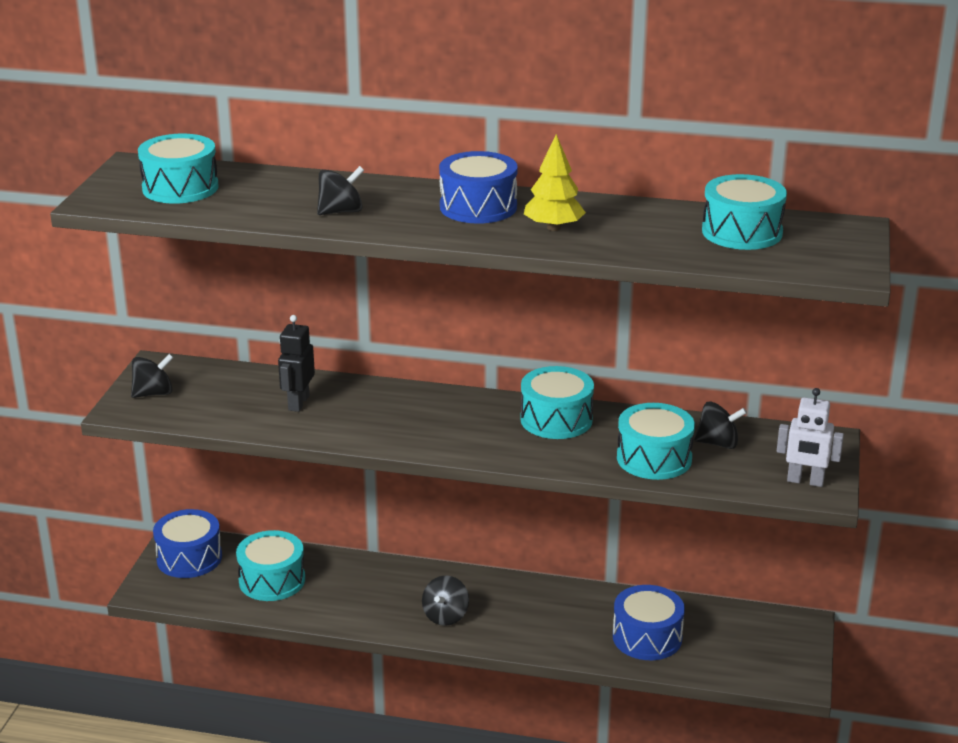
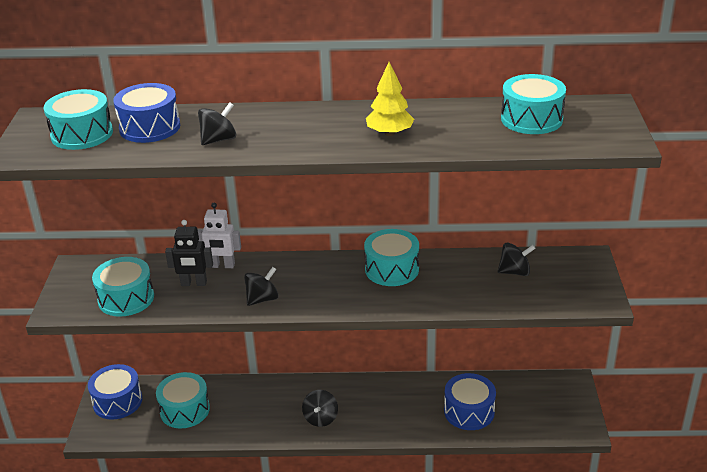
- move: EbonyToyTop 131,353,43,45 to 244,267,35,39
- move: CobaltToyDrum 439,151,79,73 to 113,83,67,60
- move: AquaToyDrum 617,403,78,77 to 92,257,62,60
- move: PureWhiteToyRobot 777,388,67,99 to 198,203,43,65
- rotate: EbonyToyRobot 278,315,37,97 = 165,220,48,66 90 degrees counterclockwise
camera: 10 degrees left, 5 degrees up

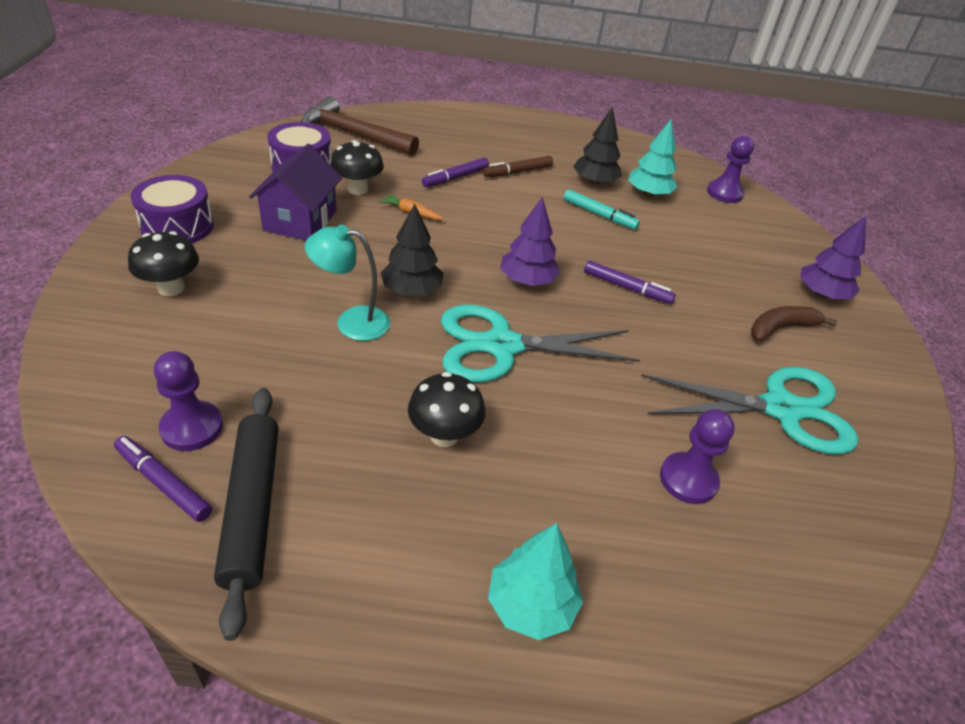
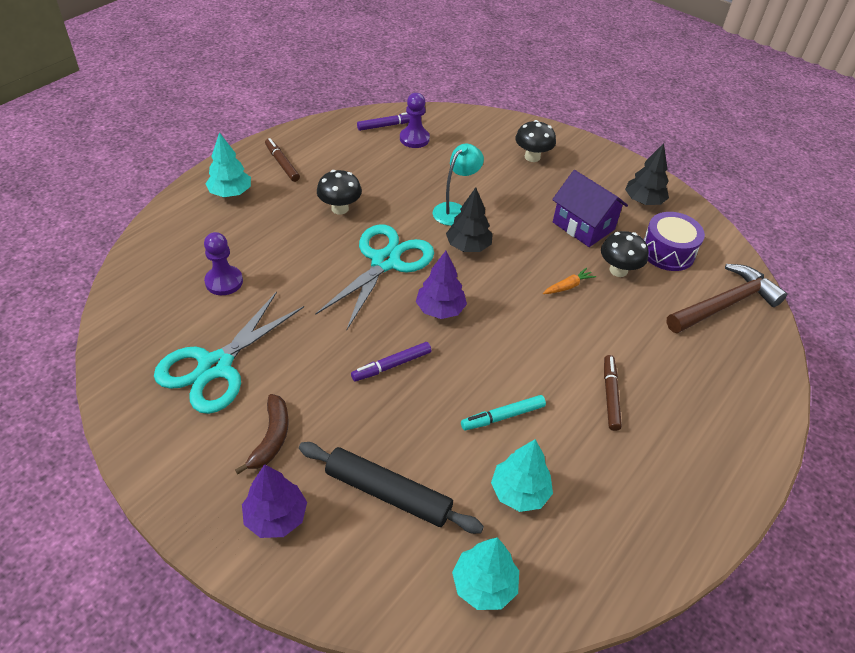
- delete: PurpleToyDrum 131,175,83,68
- delete: PurpleFeltPen 422,157,67,30
- insert: RussetFeltPen 265,138,35,44
- move: EbonyPastryRoller 214,388,65,253 to 299,442,185,92
- move: EbonyTree 573,107,49,78 to 625,143,44,62
- replace: PurplePawn 707,136,47,67 to AquaTree 452,537,67,73
camera: 125 degrees right, 5 degrees up

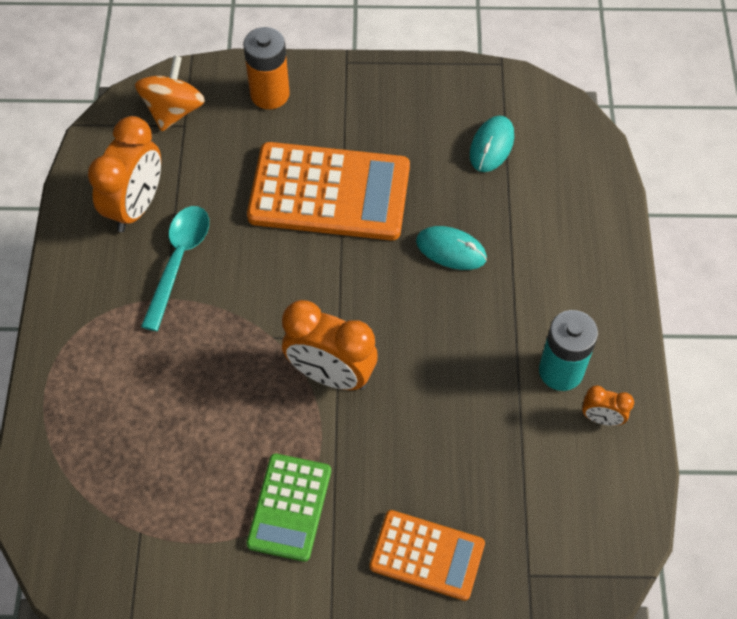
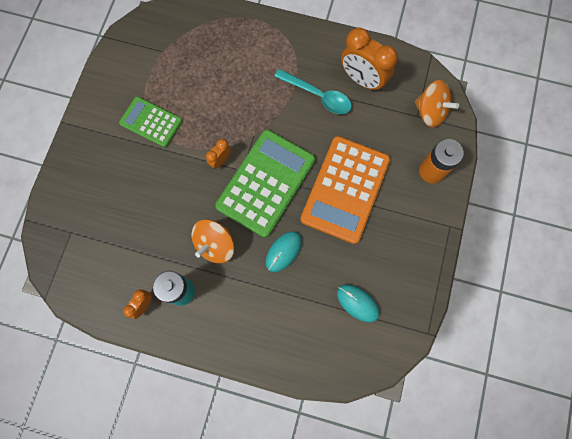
- delete: OrangeColouredCalculator 370,510,115,91
- insert: OrangeColouredToyTop 191,219,43,44
- insert: LeafGreenCalculator 215,130,100,108
- resize: OrangeColouredBedsideClock 282,300,96,90 = 206,139,25,30 x0.49
camera: 105 degrees right, 15 degrees up

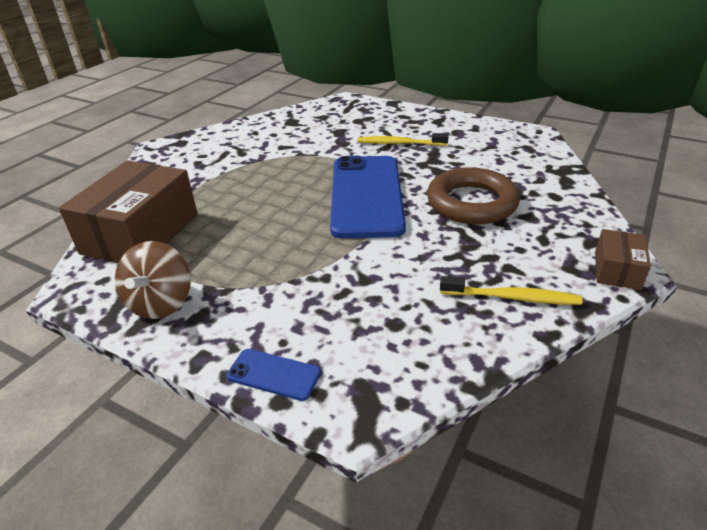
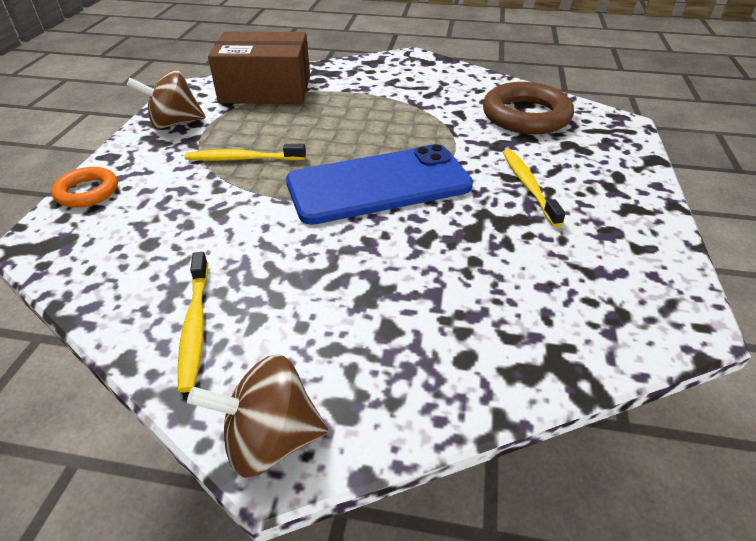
- insert: GoldenToothbrush 185,144,121,17
- move: RussetTorus 427,167,93,57 to 483,82,91,52
- replace: CobaltSmartphone 227,349,94,52 to OrangeColouredTorus 51,167,67,41
- replace: RussetBox 595,229,56,61 to RussetToyTop 187,354,141,124
camera: 70 degrees right, 5 degrees up

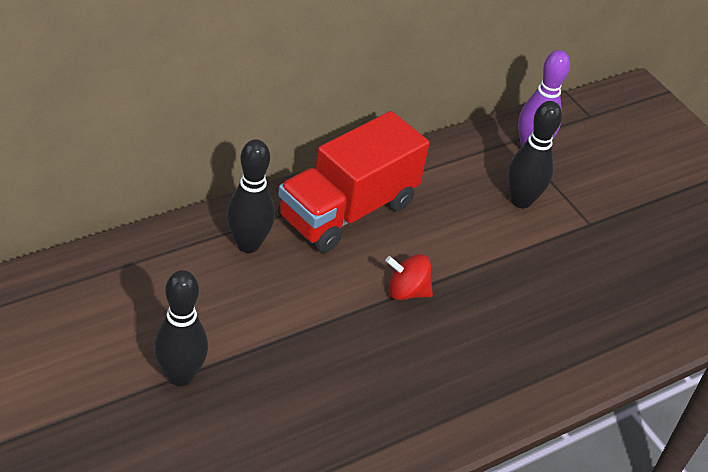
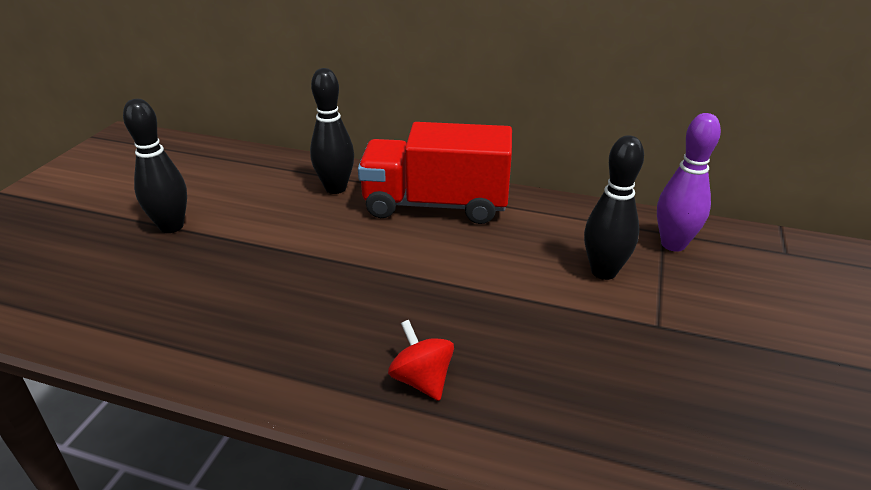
- move: CrimsonToyTop 385,254,48,46 to 388,320,66,81
camera: 55 degrees right, 10 degrees down

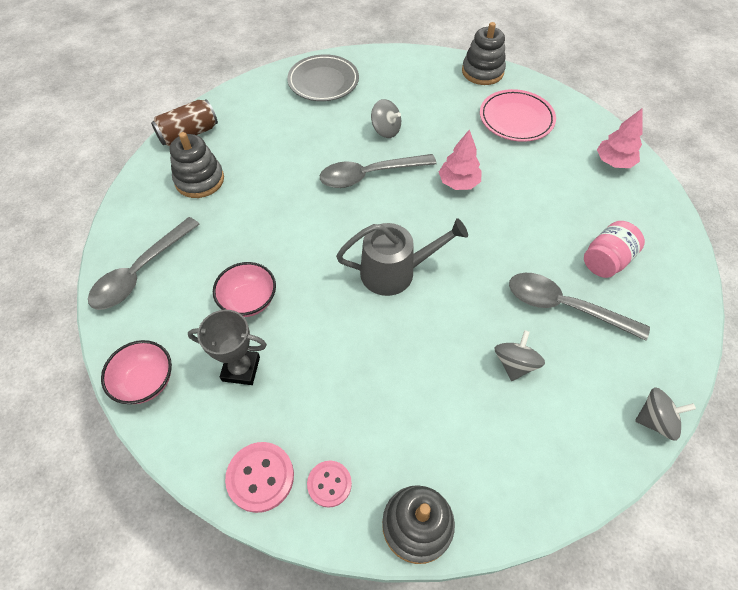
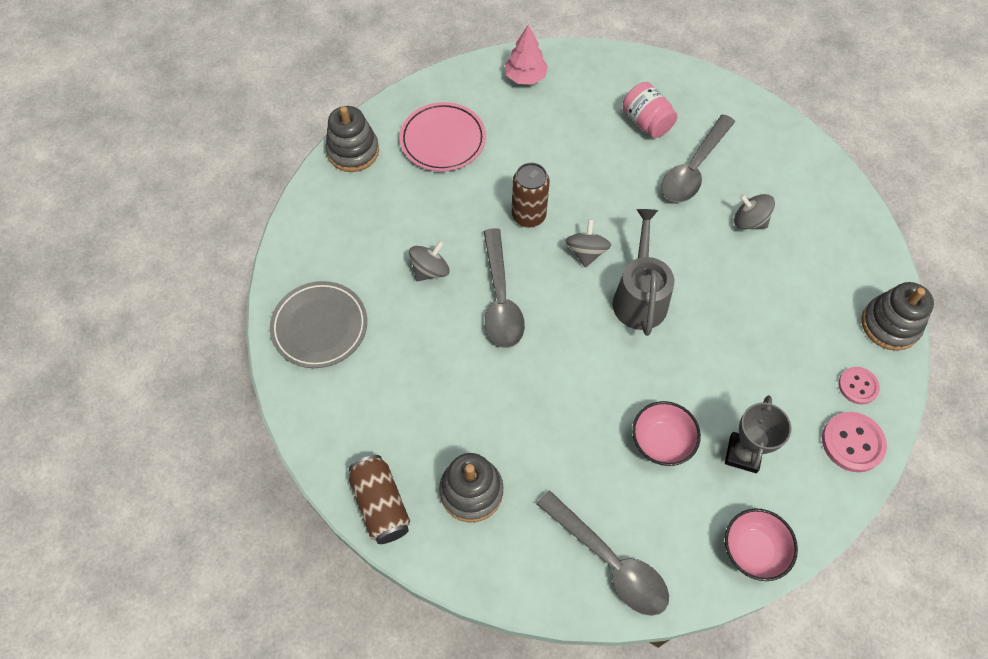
- move: GrayToyTop 635,387,61,54 to 565,219,46,49
- replace: RosePinkTree 439,129,43,61 to RussetSodaCan 512,163,38,65
camera: 80 degrees left, 5 degrees up

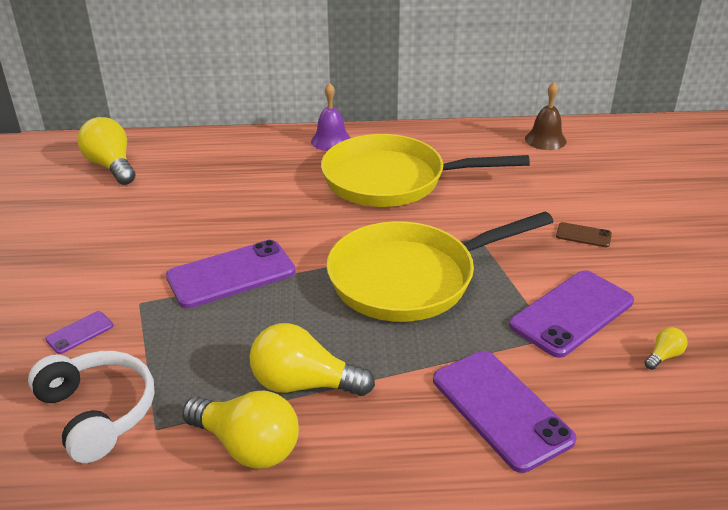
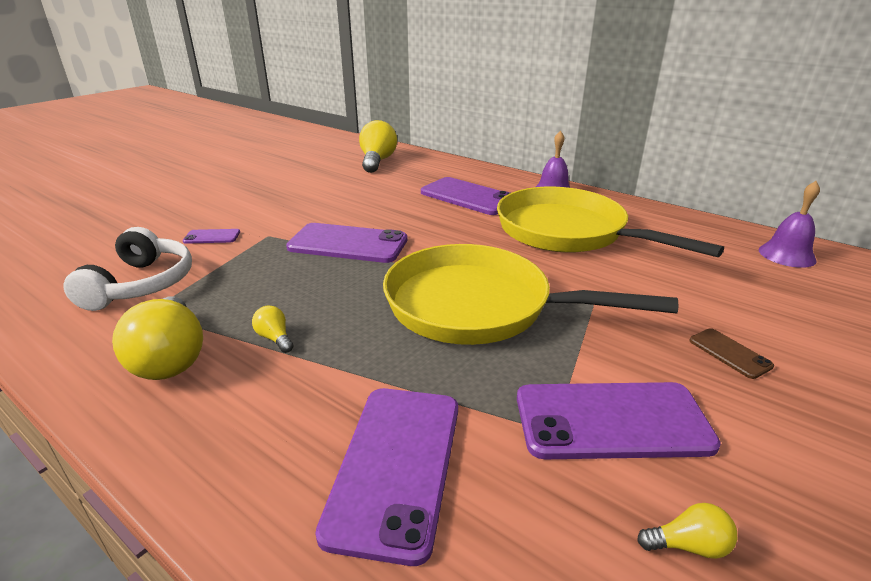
- insert: PurpleSmartphone 421,177,89,38
- recolor: RussetHandBell 525,82,41,68 to PurpleHandBell 759,181,61,87
- resize: GoldenLightBulb 250,323,125,73 = 252,305,42,48 x0.45
camera: 40 degrees right, 5 degrees down

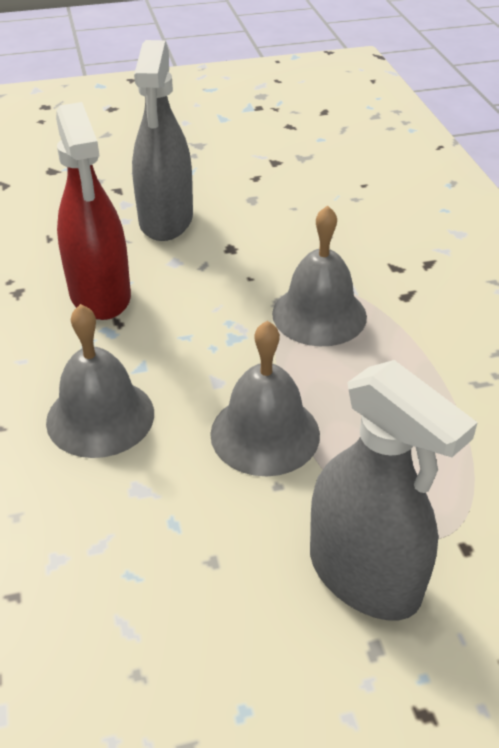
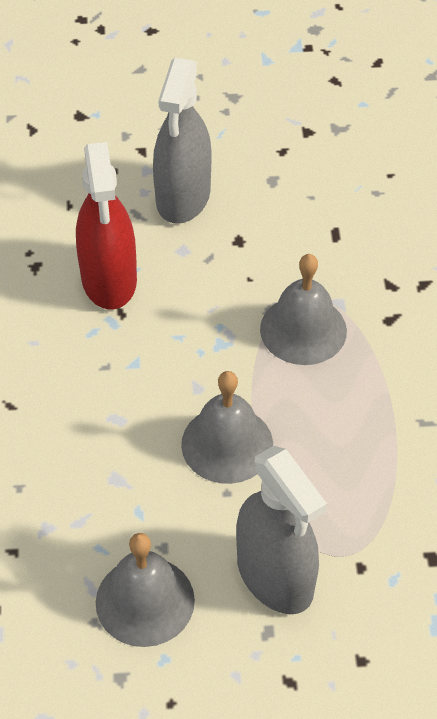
- move: GrayHandBell 46,304,108,154 to 96,533,99,114
camera: 10 degrees right, 10 degrees up

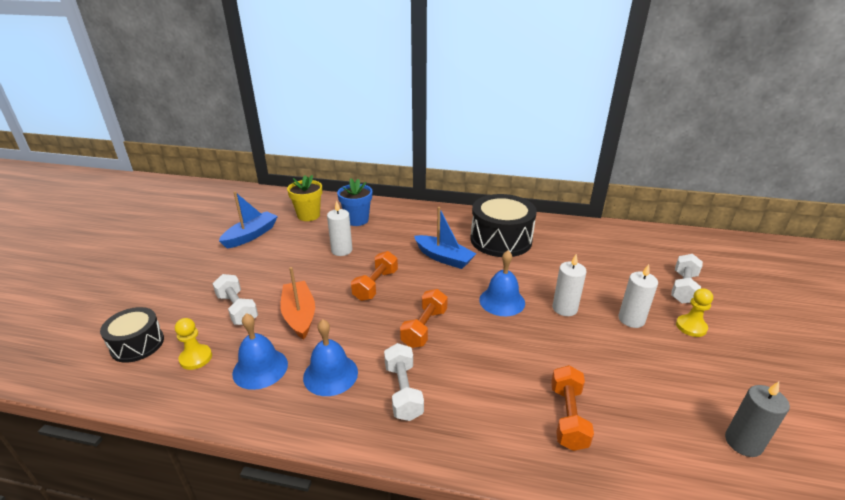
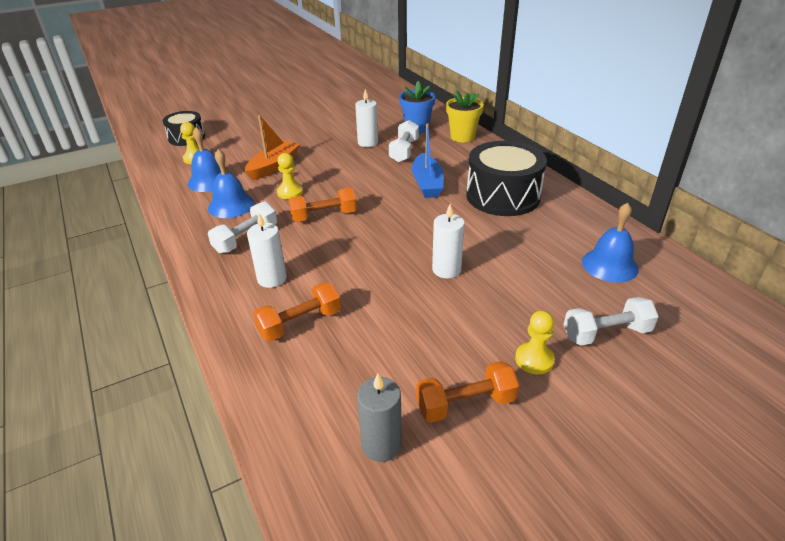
- delete: CobaltBoat 219,191,59,58
- insert: GoldenPawn 277,153,26,46
- move: PureWhiteHandWeight 212,274,46,51 to 389,120,30,43
- move: GoldenFlowerPot 287,175,35,46 to 446,90,38,52
- move: OrangeColouredHandWeight 351,251,47,50 to 416,361,103,62
- move: CobaltHandBell 479,250,46,66 to 582,203,57,80
- move: PureWhiteWaxCandle 618,264,40,64 to 247,213,40,75
camera: 50 degrees right, 5 degrees up

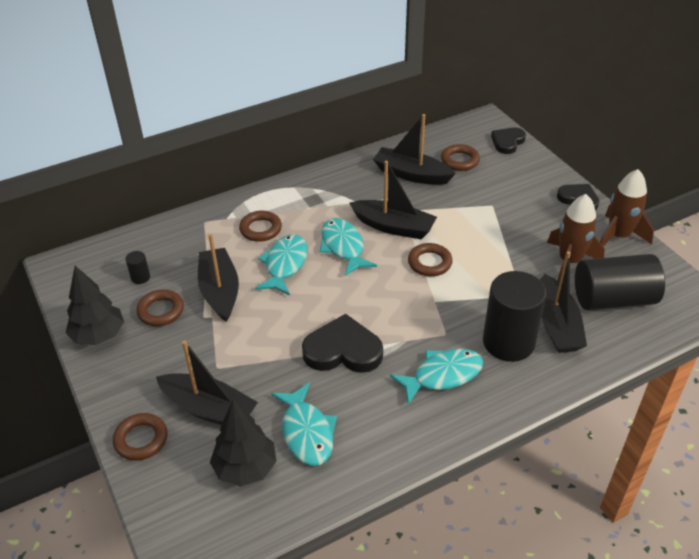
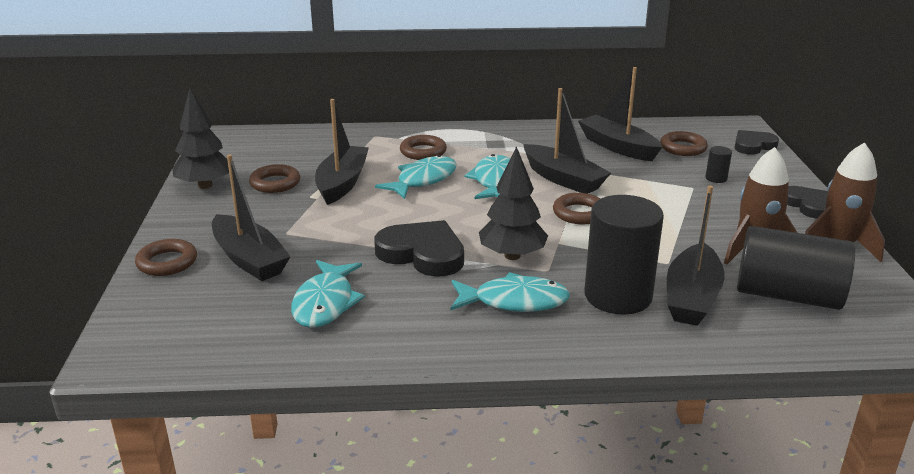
- move: EbonyCylinderShape 125,251,25,33 to 705,146,27,37
- move: EbonyTree 210,400,66,87 to 479,146,69,114
camera: 25 degrees right, 15 degrees down

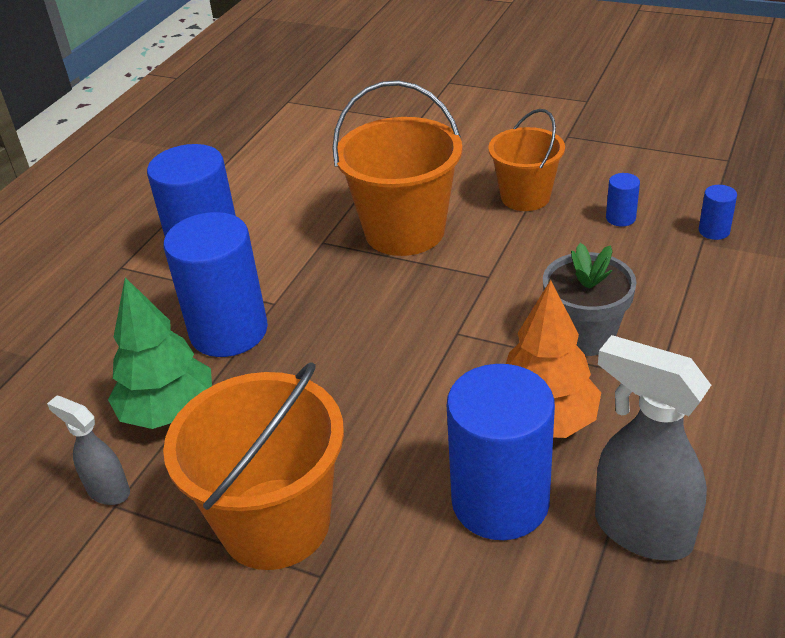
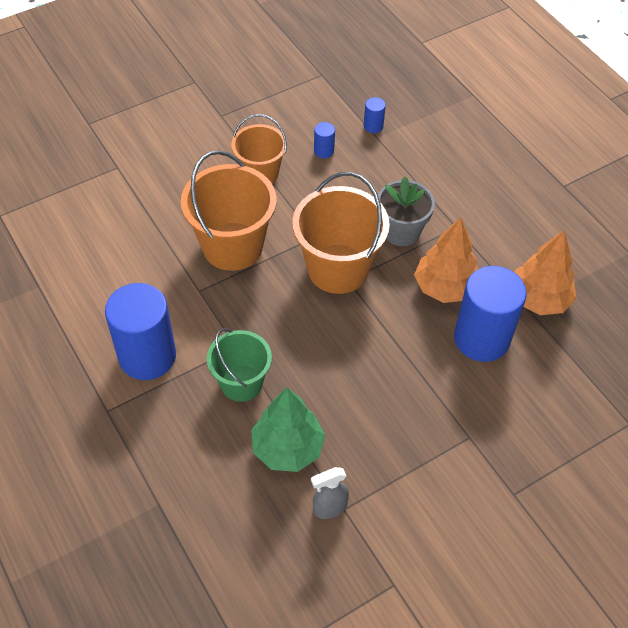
- move: OrangeColouredSandBucket 163,362,181,208 to 292,172,98,122
- replace: CobaltCylinderShape 164,212,104,145 to LeafGreenSandBucket 207,329,65,73
- replace: GraySprayCleaner 595,335,116,225 to OrangeColouredTree 514,230,63,85
camera: 60 degrees left, 15 degrees up

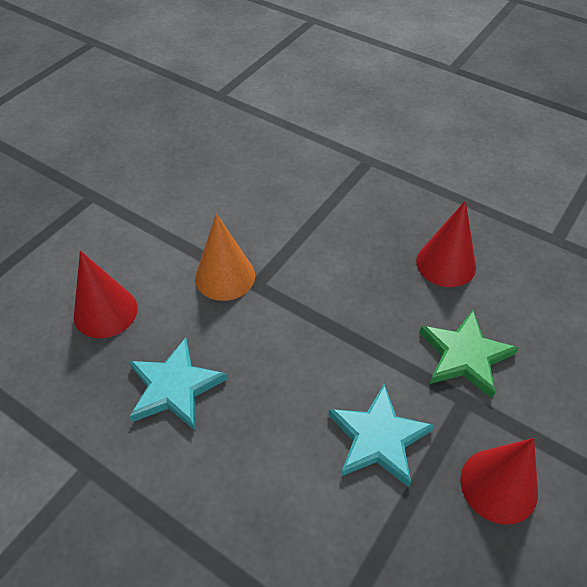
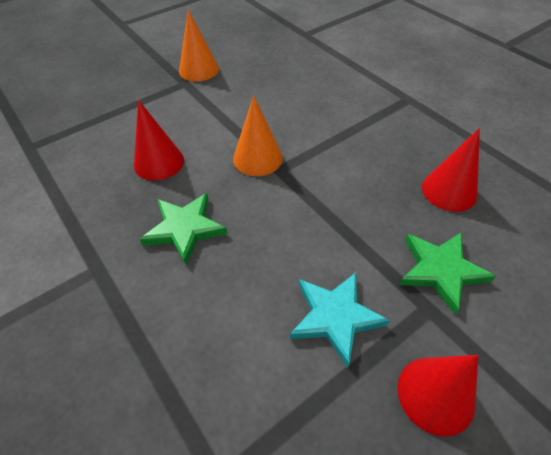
- insert: OrangeColouredSolidCone 179,9,40,73
- recolor: AquaStar 129,337,98,93 to LeafGreenStar 140,193,87,72
camera: 20 degrees right, 0 degrees up

